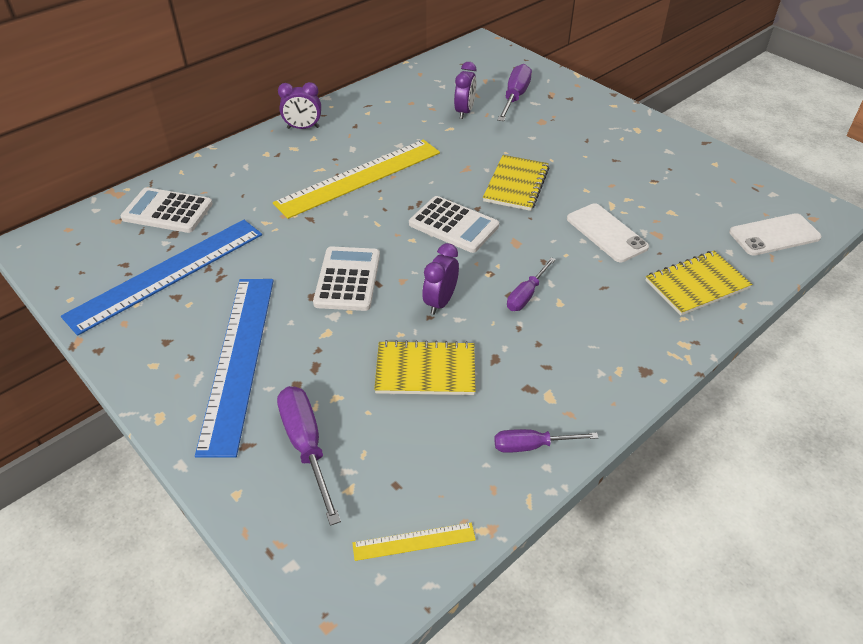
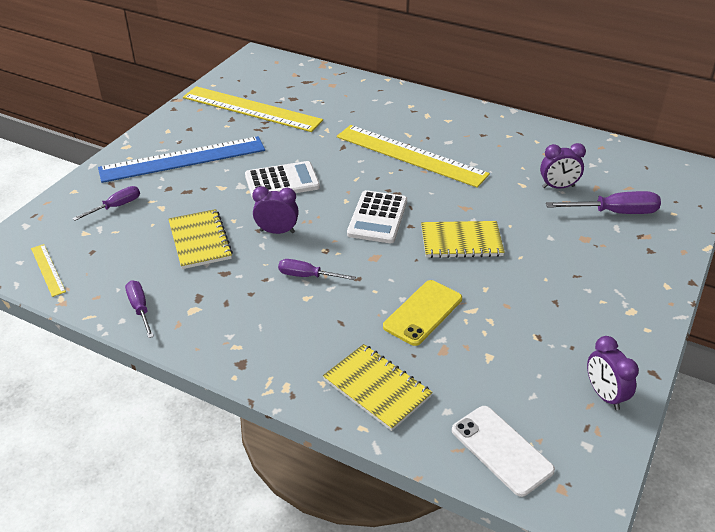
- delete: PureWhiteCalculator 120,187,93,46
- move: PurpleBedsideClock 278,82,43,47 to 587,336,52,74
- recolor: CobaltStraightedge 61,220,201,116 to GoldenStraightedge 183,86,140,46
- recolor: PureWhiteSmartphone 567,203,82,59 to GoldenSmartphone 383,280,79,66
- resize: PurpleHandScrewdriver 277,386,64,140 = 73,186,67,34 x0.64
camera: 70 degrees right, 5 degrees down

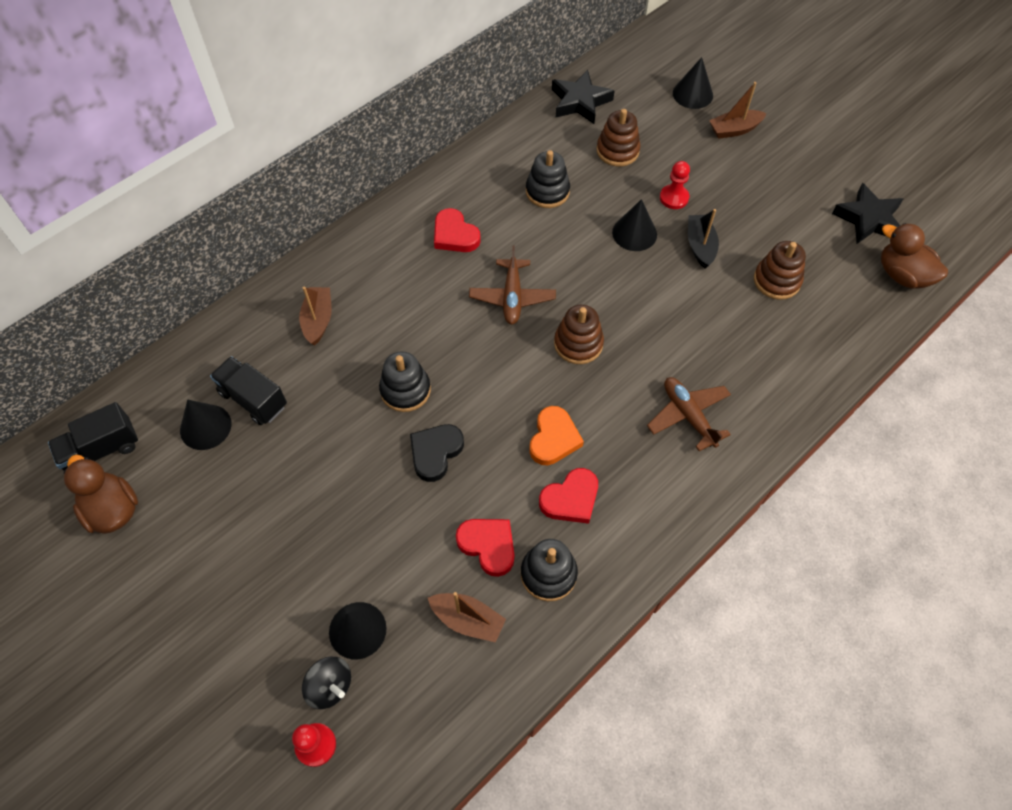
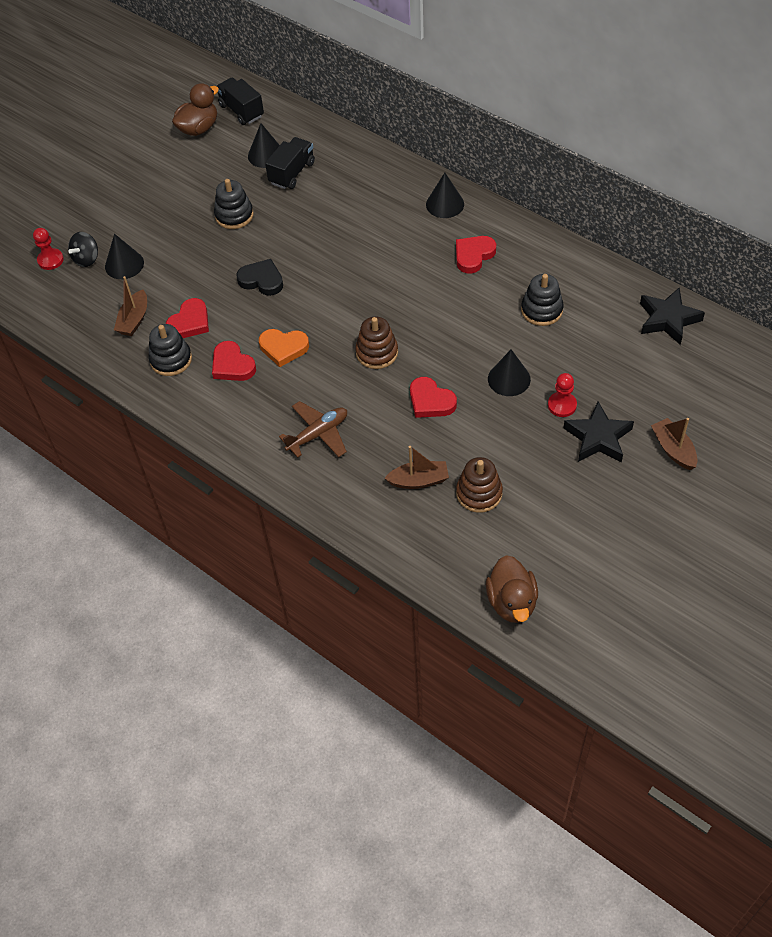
- delete: RussetToyPlane 469,246,87,78
- delete: RussetStackingToy 597,109,43,57
- delete: EbonyBoat 688,209,31,60
- insert: CrimsonLoveHeart 410,377,47,41
- move: RussetBoat 299,287,33,59 to 385,446,64,43
- move: EbonyStackingToy 379,351,52,61 to 214,179,40,50
- move: EbonySolidCone 673,57,40,52 to 426,173,38,45
- move: EbonyStar 832,183,71,61 to 563,401,71,62
- rotate: RussetToyDuck 881,223,67,66 = 486,555,52,68 135 degrees clockwise
camera: 85 degrees right, 5 degrees down

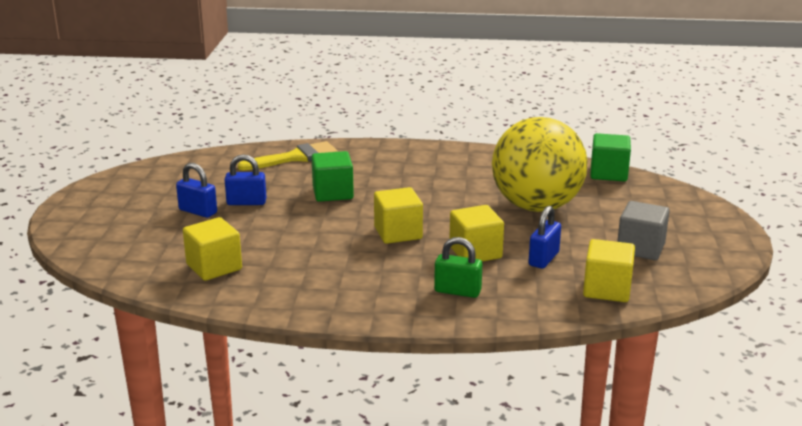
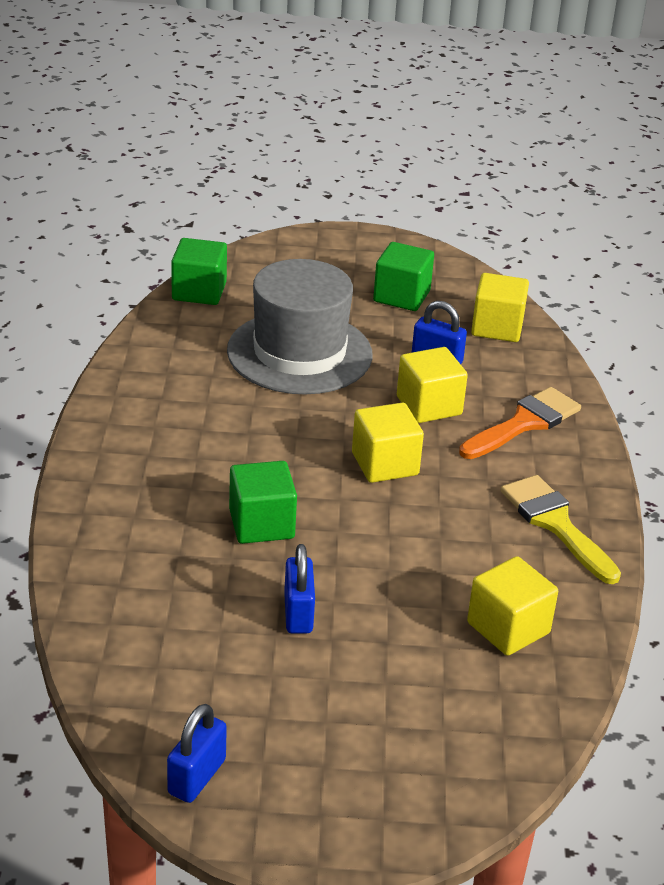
- move: CobaltSmallLock 176,163,41,55 to 167,704,60,99
- move: GoldenBrush 238,141,100,30 to 501,475,120,109
- replace: LeafGreenSmallLock 434,237,48,61 to OrangeColouredBrush 459,387,122,72
- replace: GoldenSphere 492,117,95,95 to GrayTallHat 227,259,145,135
- recolor: GraySolidCube 617,201,53,59 to LeafGreenSolidCube 373,242,61,69
camera: 95 degrees left, 10 degrees up

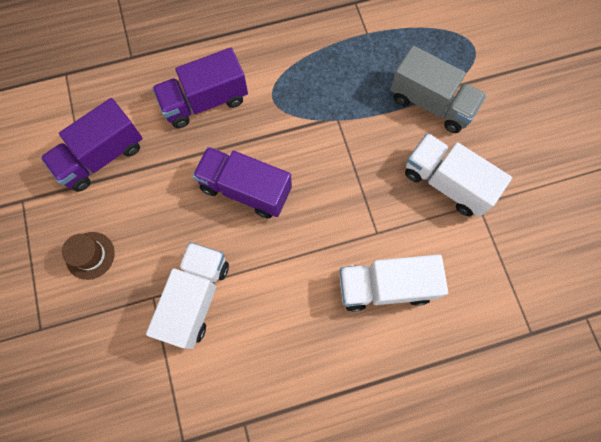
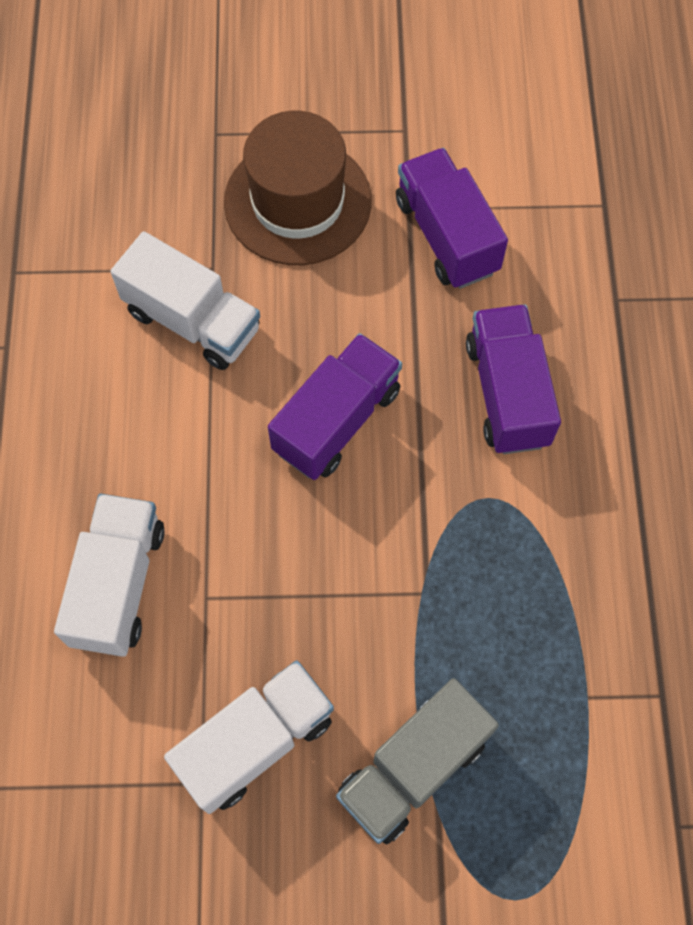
- resize: RussetTallHat 62,232,53,48 = 224,111,148,154 x2.12
camera: 105 degrees right, 5 degrees down

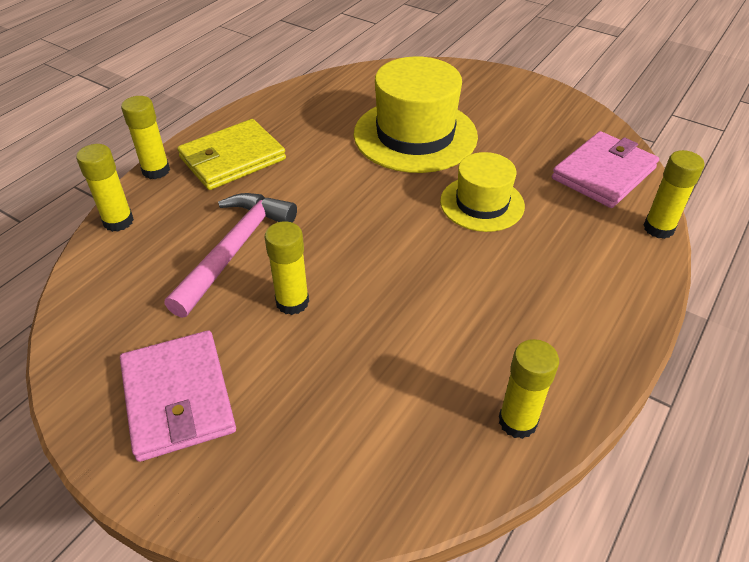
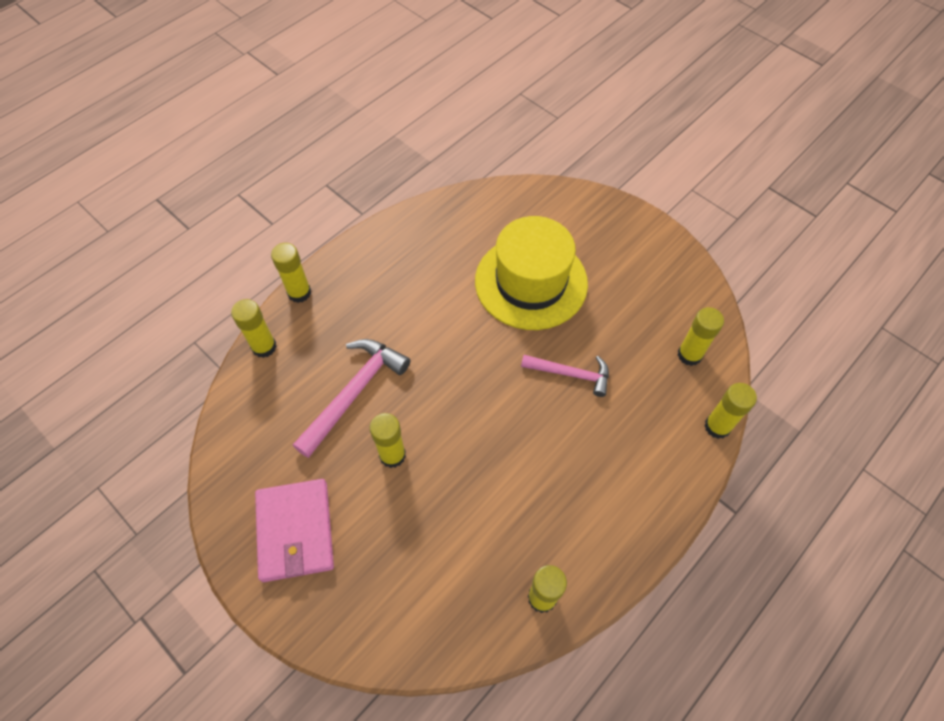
- delete: GoldenBillfold 177,119,109,71
- replace: GoldenTallHat 440,152,85,80 to RosePinkHammer 521,355,88,42
- replace: RosePinkBillfold 552,131,107,77 to GoldenGlue 678,307,46,59
camera: 10 degrees right, 15 degrees up

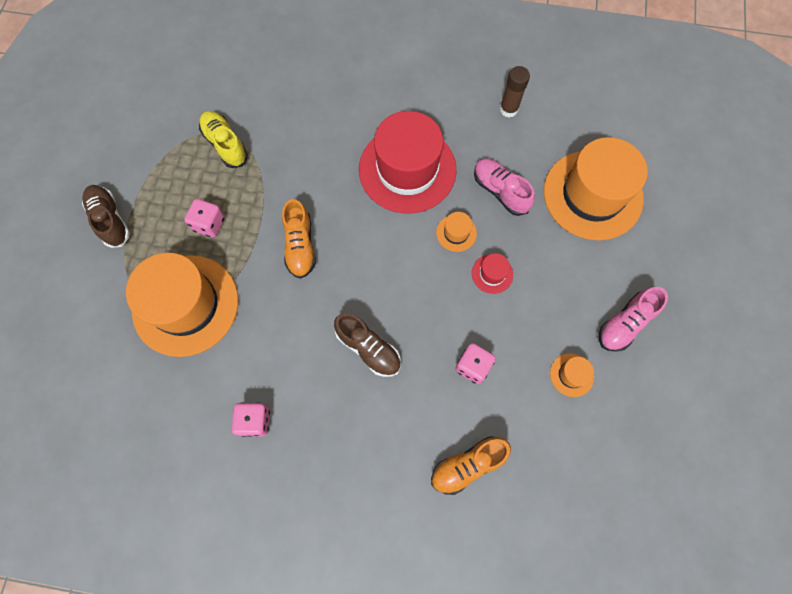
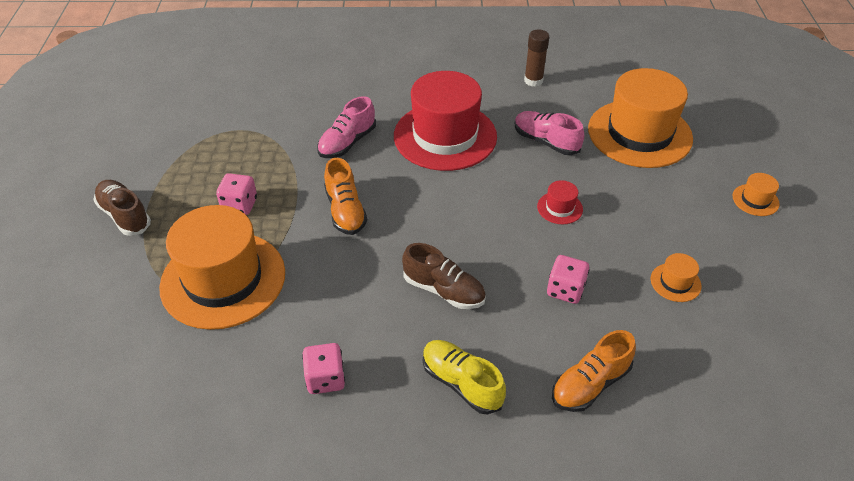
- move: GoldenSneaker 199,111,49,57 to 423,340,83,75
- move: OrangeColouredTallHat 436,212,41,40 to 733,173,47,43
- move: RosePinkSneaker 599,287,69,65 to 317,96,59,62
camera: 10 degrees left, 25 degrees down

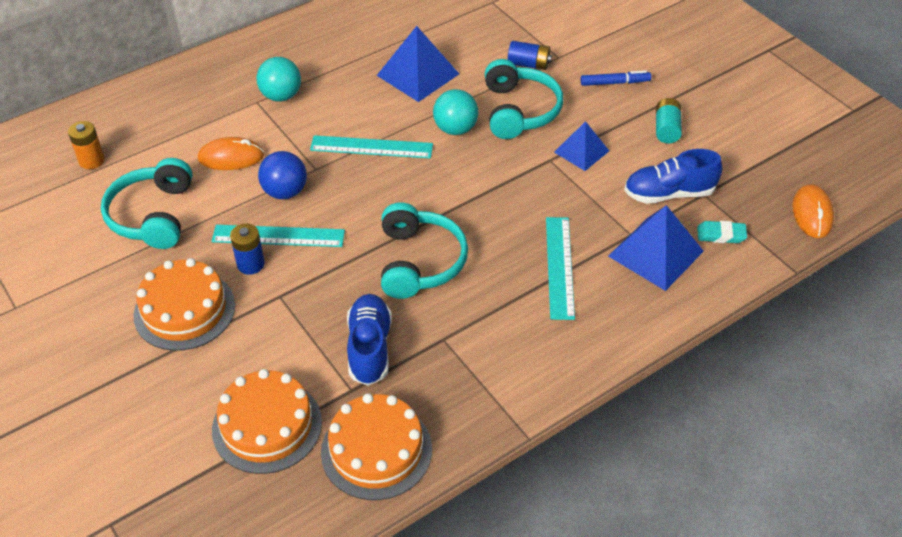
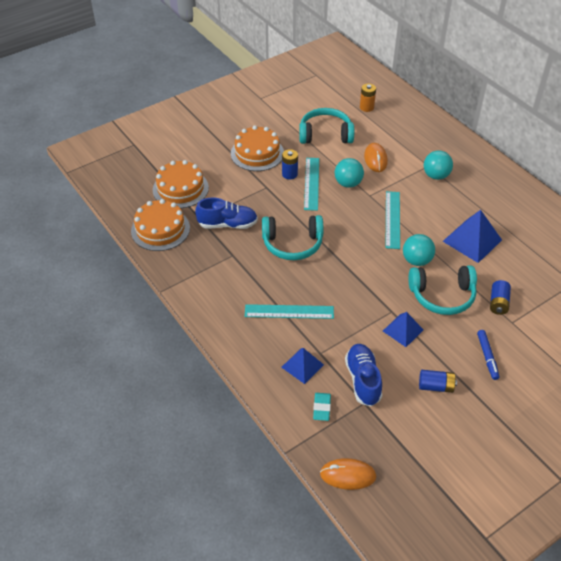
- recolor: CobaltSphere 258,151,49,48 to AquaSphere 335,158,29,30
- recolor: AquaBattery 656,98,26,46 to CobaltBattery 419,370,38,23
- resize: CobaltPyramid 608,205,96,86 = 281,348,43,36 x0.63
camera: 90 degrees right, 0 degrees up

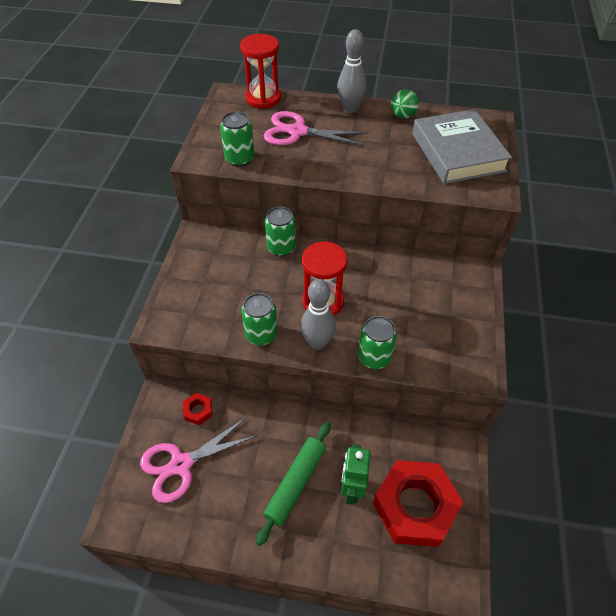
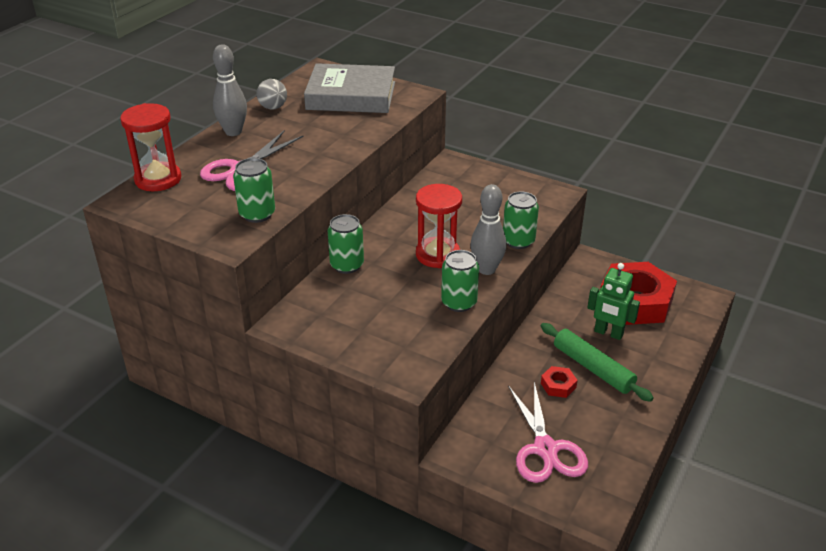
- move: CrimsonHexagonNut 183,393,29,32 to 541,366,37,32
- recolor: LeafGreenSphere 391,89,28,30 to GraySphere 257,79,30,31
camera: 70 degrees left, 15 degrees down

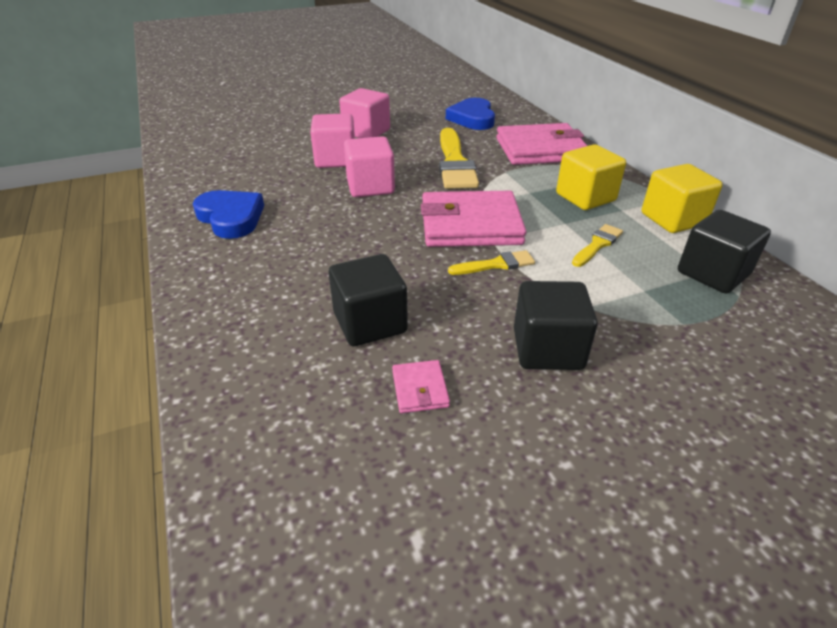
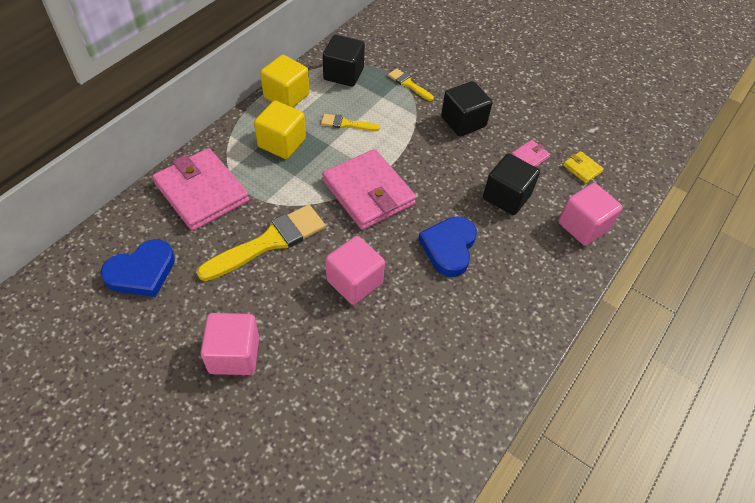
- insert: GoldenBillfold 563,151,41,32
- move: CobaltLoveHeart 193,190,71,49 to 418,216,59,61
- move: RosePinkSolidCube 310,113,45,55 to 558,183,65,63
- move: GoldenBrush 448,250,87,25 to 388,68,46,33
camera: 125 degrees left, 15 degrees up

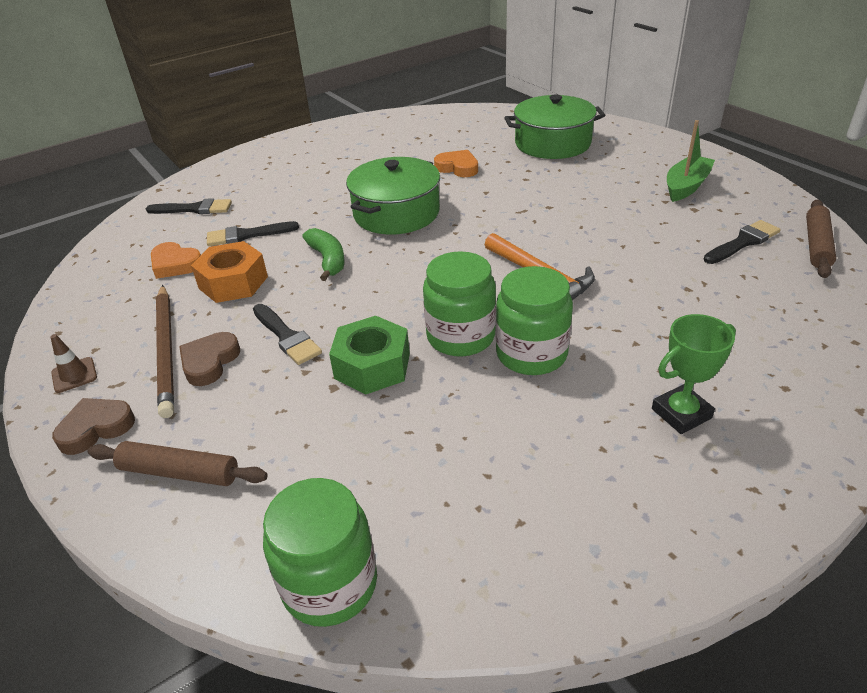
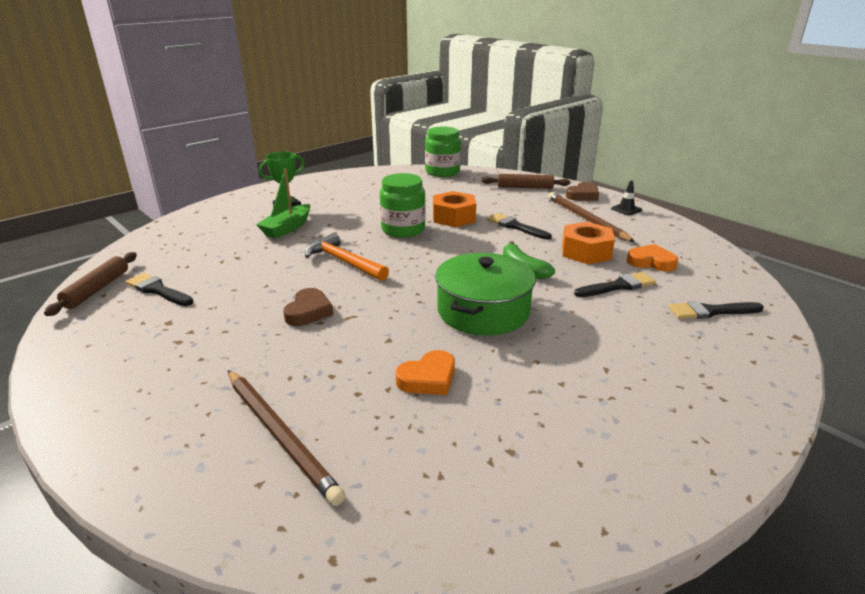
- delete: LeafGreenJamJar 496,266,77,109
- move: RussetLoveHeart 179,332,61,54 to 283,288,50,38
- move: LeafGreenBoat 667,120,48,82 to 256,169,54,70
- replace: LeafGreenStockpot 504,94,101,65 to RussetLeadPencil 228,370,118,136
- recolor: RussetTrafficCone 51,334,46,59 to EbonyTrafficCone 611,181,31,34
- recolor: LeafGreenHexagonNut 329,316,81,79 to OrangeColouredHexagonNut 433,191,43,36
- rotate: OrangeColouredLoveHeart 434,150,44,27 = 396,350,59,45 60 degrees counterclockwise
- rotate: EbonyBrush 704,220,76,44 = 125,273,68,33 75 degrees clockwise
camera: 170 degrees right, 10 degrees down

